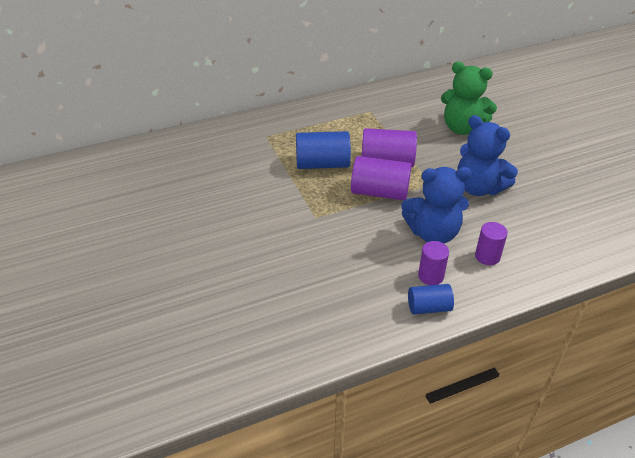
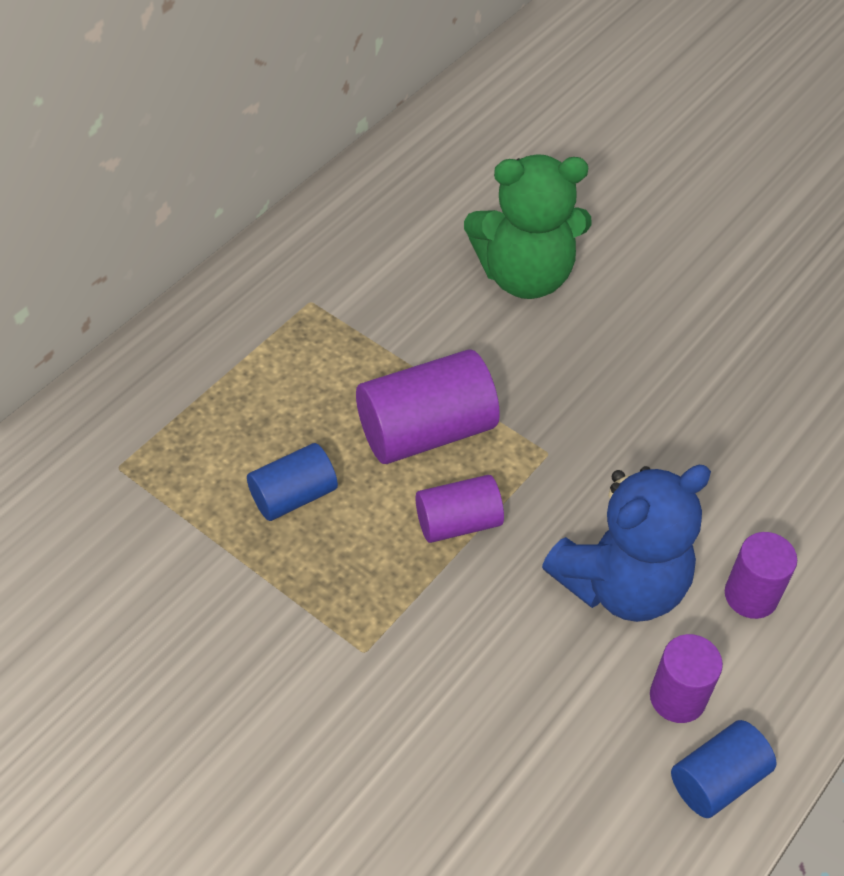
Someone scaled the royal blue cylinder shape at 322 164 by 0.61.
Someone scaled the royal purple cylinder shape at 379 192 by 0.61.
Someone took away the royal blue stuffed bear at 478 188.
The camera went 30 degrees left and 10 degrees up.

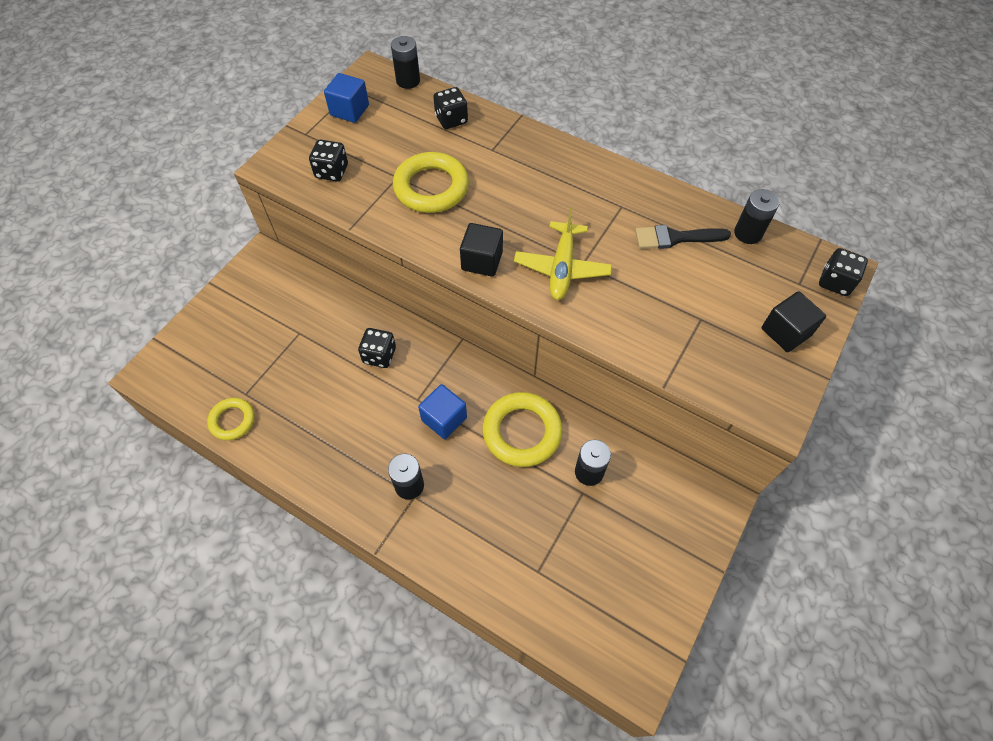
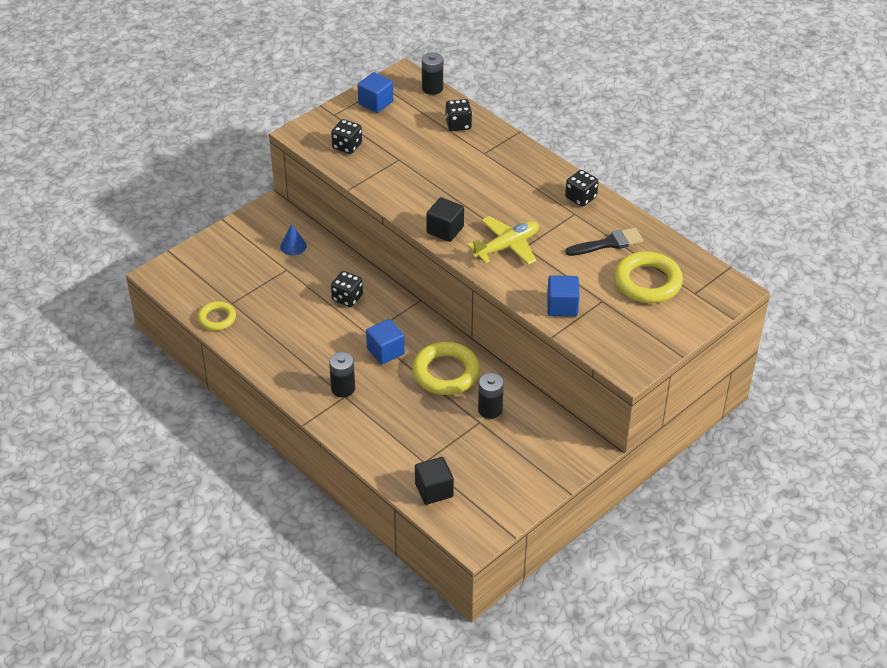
Someone carried the golden ring from 431 187 to 647 282.
Someone rotated the golden aeroplane at 562 268 by 150 degrees counterclockwise.
Someone rotated the ebony paint brush at 675 238 by 150 degrees clockwise.
Someone took away the ebony power cell at 748 233.
Someone carried the ebony solid cube from 785 332 to 434 490.
Someone carried the ebony dice from 835 282 to 580 198.
Someone put down the royal blue solid cone at 293 246.
Someone put down the royal blue solid cube at 562 306.
The camera went 15 degrees right and 15 degrees down.

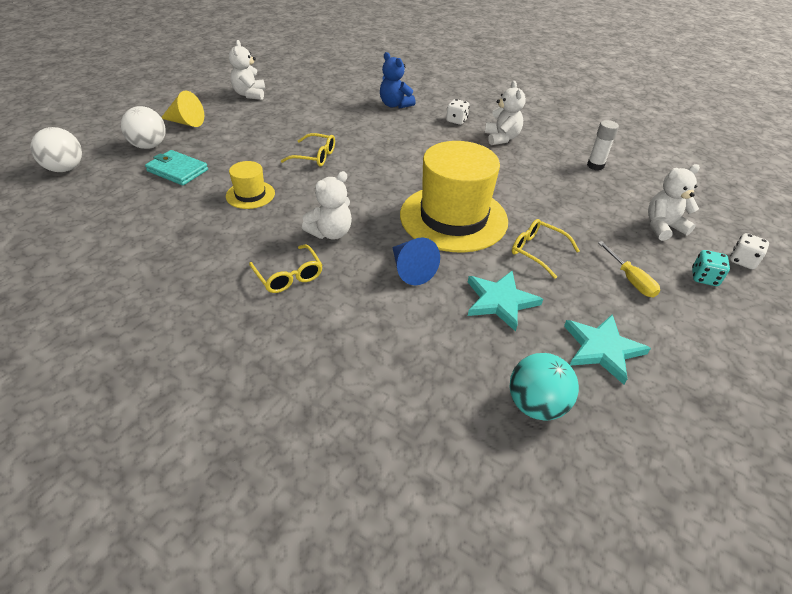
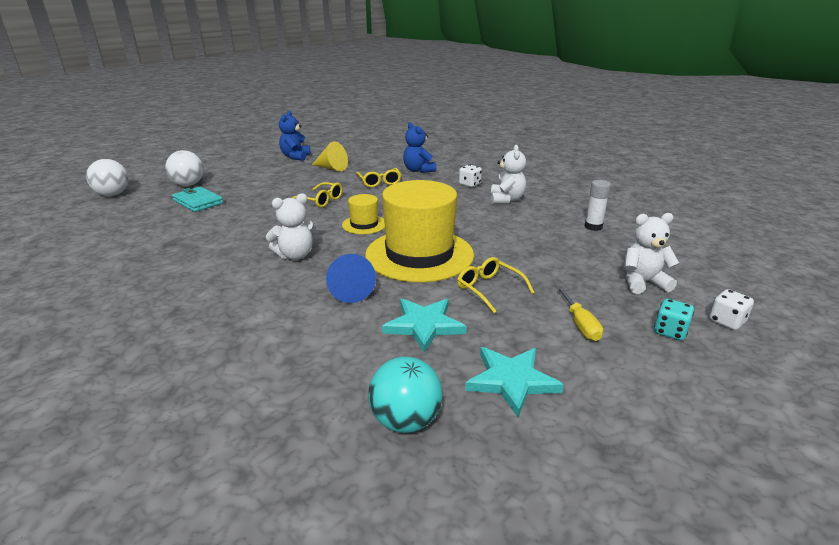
Someone carried the golden solid cone from 186 122 to 331 168.
Someone carried the golden tall hat from 250 195 to 364 224.
Someone repainted the white stuffed bear at 250 94, which became the royal blue stuffed bear at 295 157.
Someone carried the golden eyeglasses from 289 276 to 379 182.
The camera went 15 degrees right and 15 degrees down.

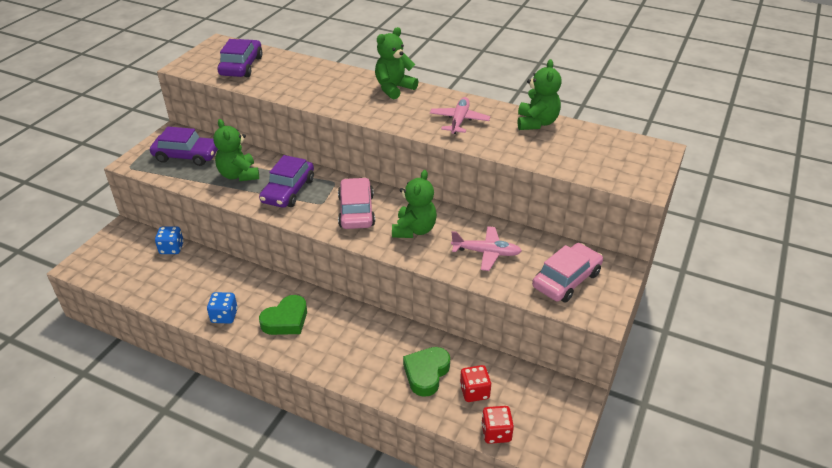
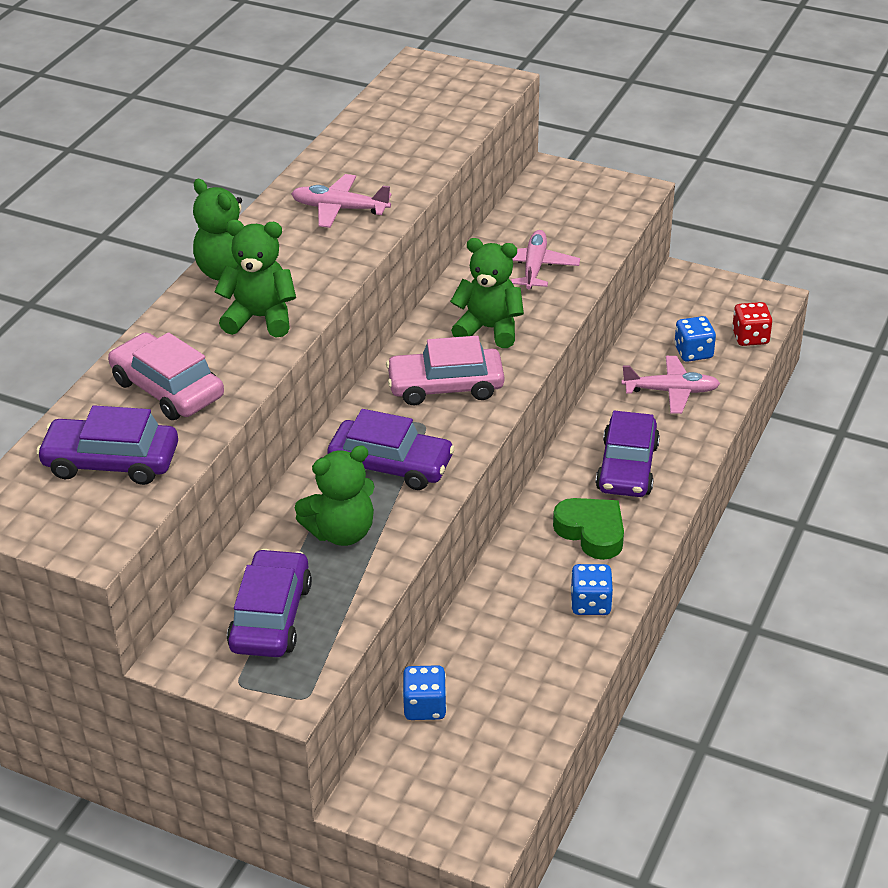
Someone swapped the emerald love heart at 426 373 for the rosy aeroplane at 671 391.
Someone repainted the red dice at 474 392, which became the royal blue dice at 693 352.
Someone carried the emerald stuffed bear from 536 123 to 260 318.
Someone carried the rosy automobile from 566 280 to 167 389.
Someone put down the royal purple automobile at 627 467.
The camera went 90 degrees left and 0 degrees up.

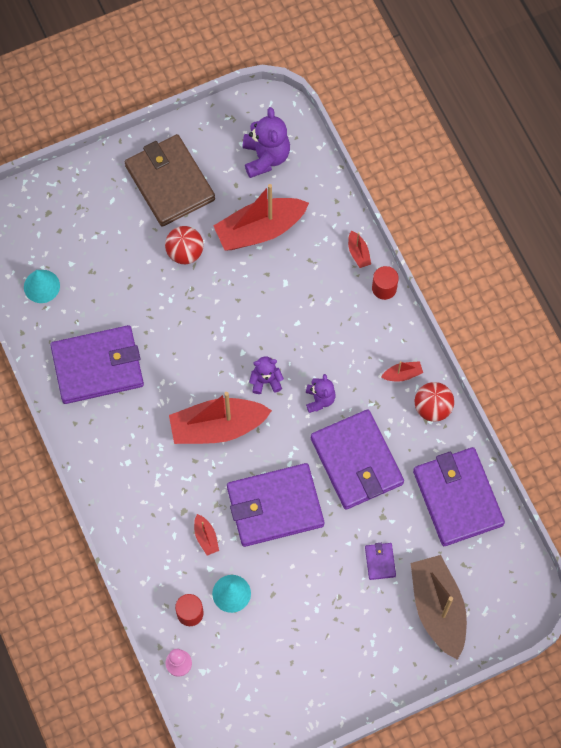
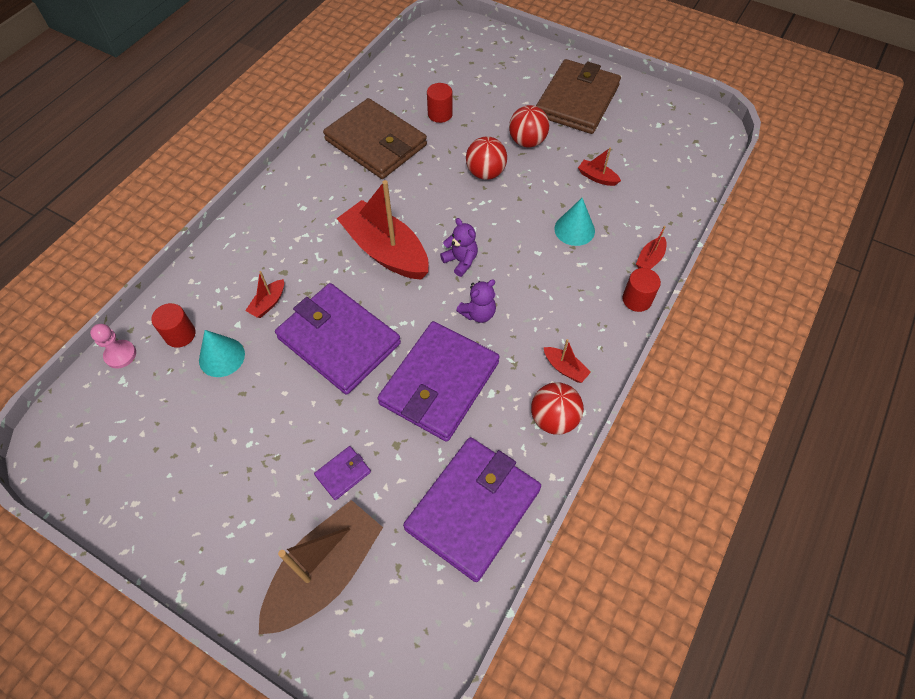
Someone carried the turquoise solid cone from 41 286 to 574 229.
Someone repainted the royal purple wallet at 98 366, which became the dark brown wallet at 376 143.
Someone scaled the red sailboat at 260 230 by 0.42.
Someone took away the royal purple stuffed bear at 265 157.
Someone put down the red cylinder shape at 440 114.
Someone put down the red ball at 485 173.
The camera went 55 degrees right and 10 degrees down.

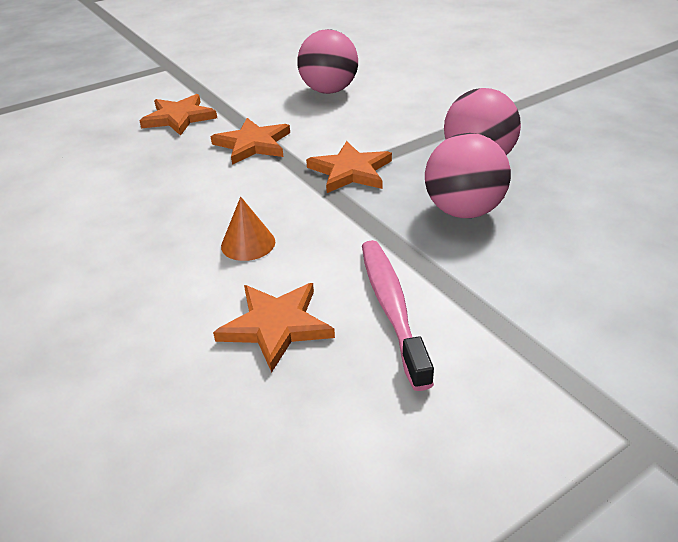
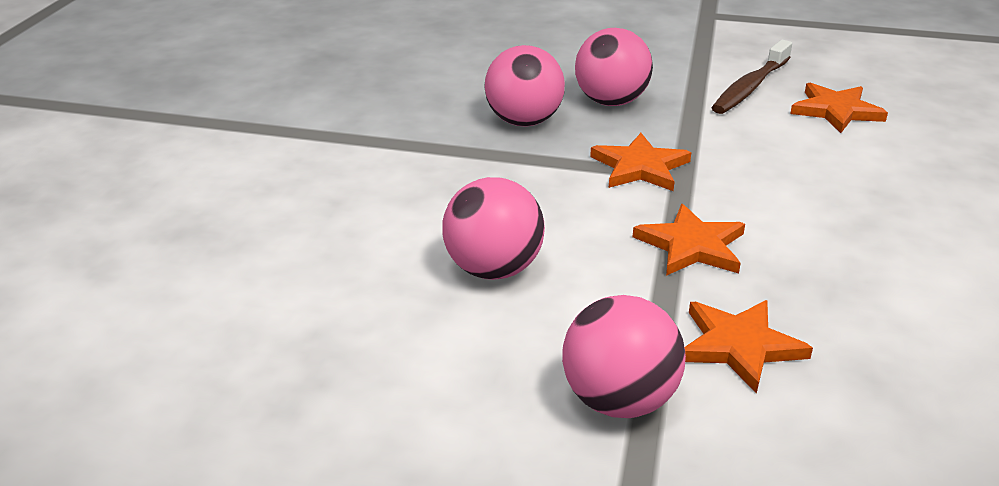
Someone took away the orange solid cone at 248 243.
Someone repainted the rosy toothbrush at 391 307, which became the dark brown toothbrush at 750 87.
Someone put down the rosy ball at 619 401.
The camera went 135 degrees left and 5 degrees down.

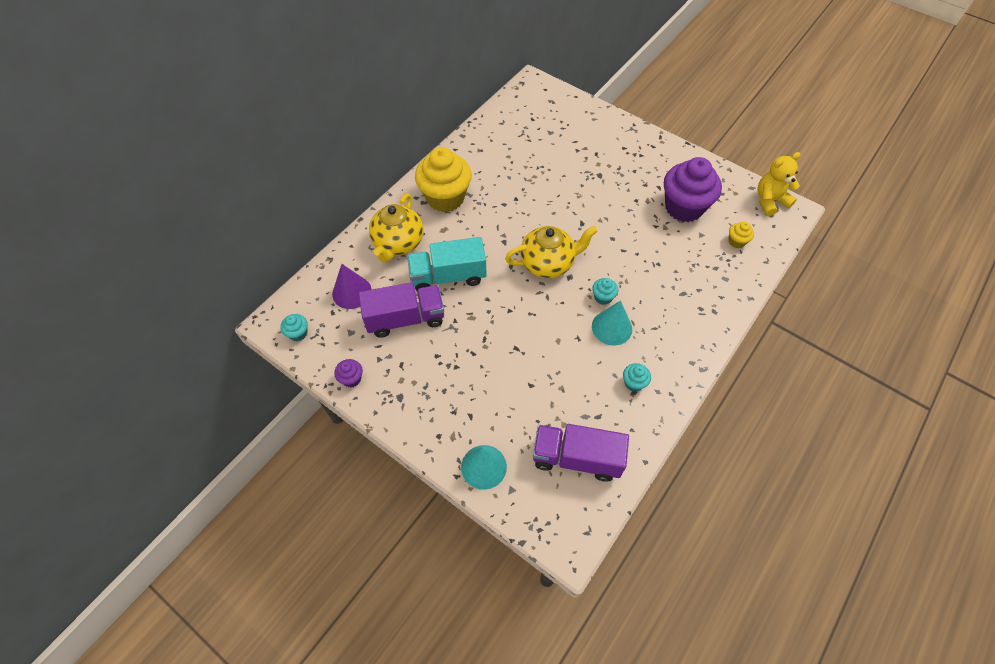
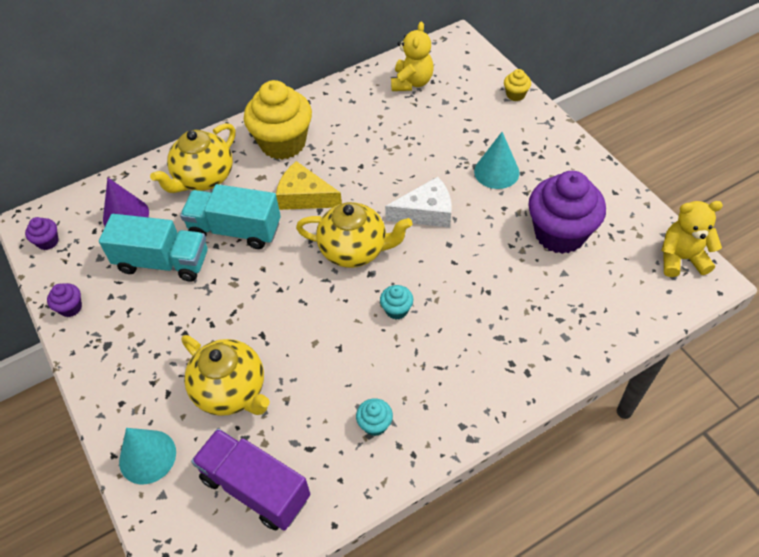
Someone repainted the turquoise fairy cake at 298 333, which became the royal purple fairy cake at 48 242.
Someone repainted the royal purple lorry at 405 319, which became the turquoise lorry at 163 262.
Someone carried the turquoise solid cone from 612 327 to 496 172.
Someone carried the golden fairy cake from 736 241 to 515 95.
Someone put down the golden teapot at 232 391.
Someone put down the golden cheese wedge at 304 196.
Someone put down the white cheese wedge at 426 212.
Someone put down the golden stuffed bear at 412 82.
The camera went 25 degrees right and 5 degrees down.

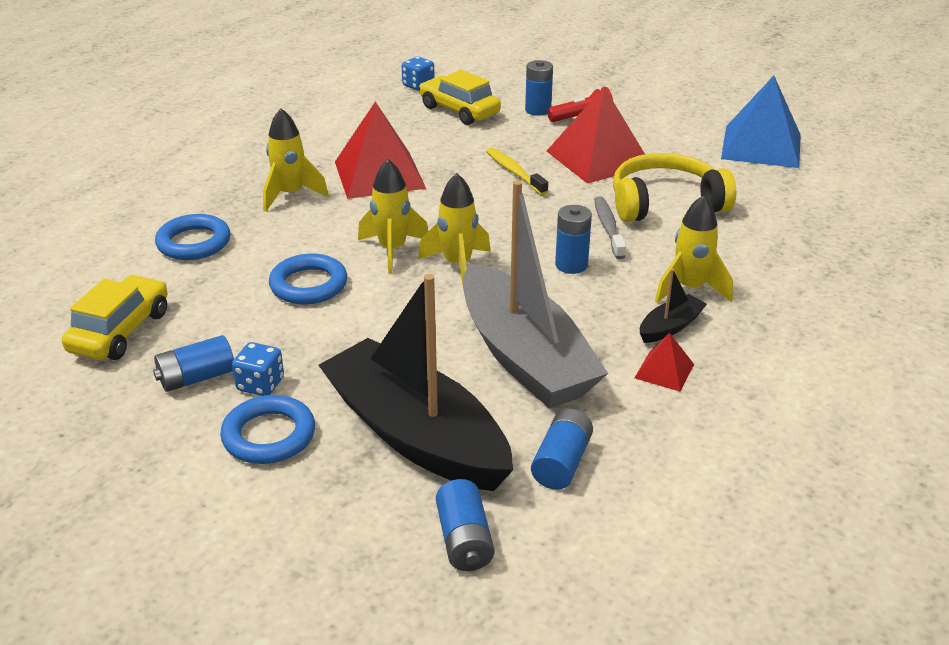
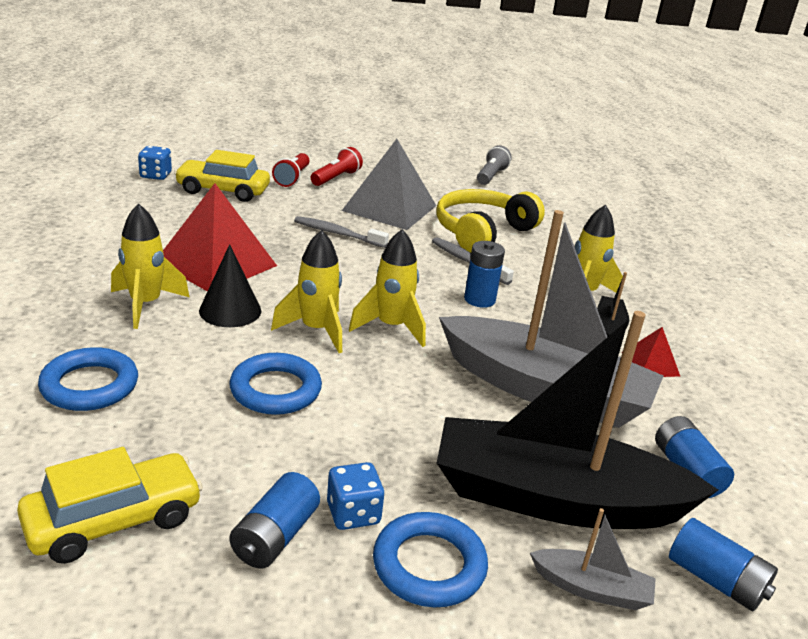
Someone rotated the golden automobile at 120 331 by 75 degrees clockwise.
Someone repainted the golden toothbrush at 514 172, which became the grey toothbrush at 337 233.
Someone swapped the royal blue power cell at 538 110 for the red torch at 292 178.
Someone repainted the red pyramid at 598 158, which became the grey pyramid at 389 208.
Someone swapped the royal blue pyramid at 761 146 for the grey torch at 491 176.
Someone put down the ebony solid cone at 230 311.
Someone put down the grey sailboat at 592 589.
The camera went 40 degrees left and 5 degrees down.

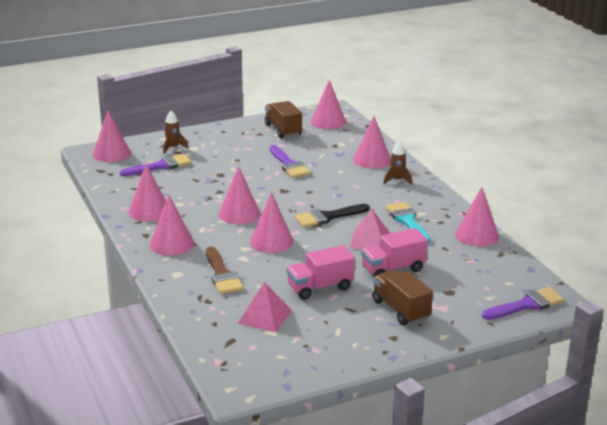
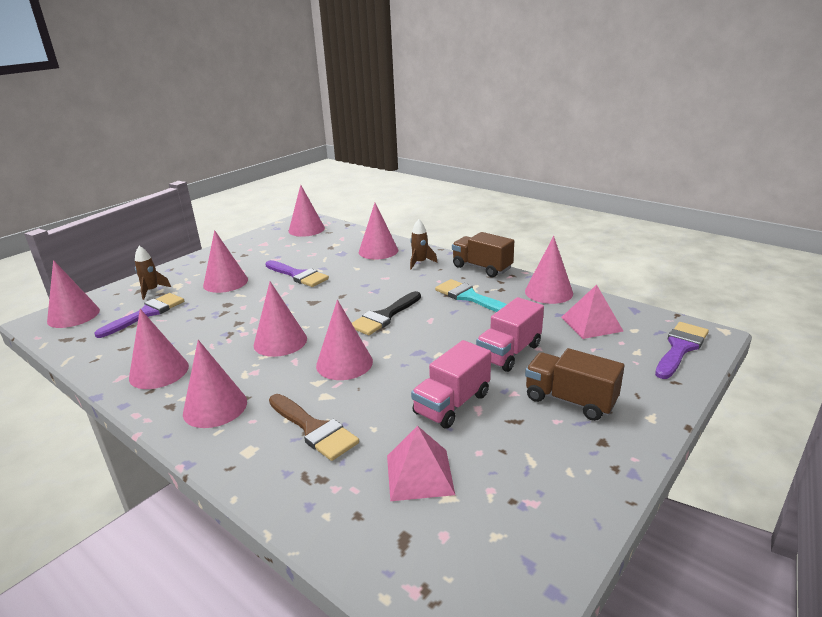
Someone carried the dark brown lorry from 283 130 to 481 268.
Someone carried the rosy pyramid from 370 241 to 591 324.
Someone put down the rosy solid cone at 225 282.
The camera went 25 degrees left and 0 degrees up.

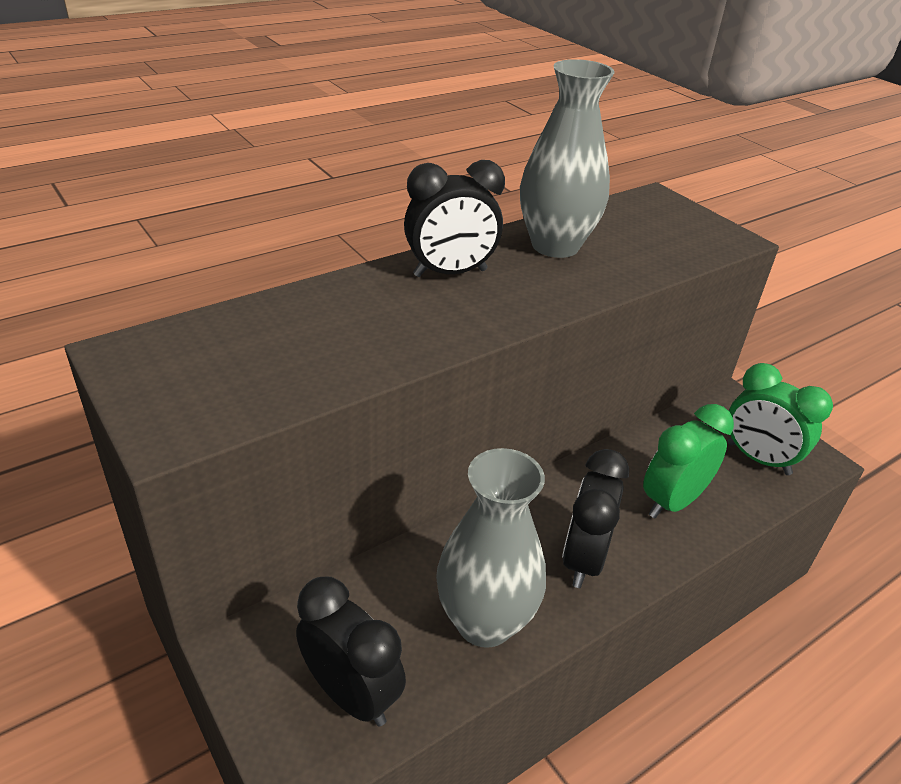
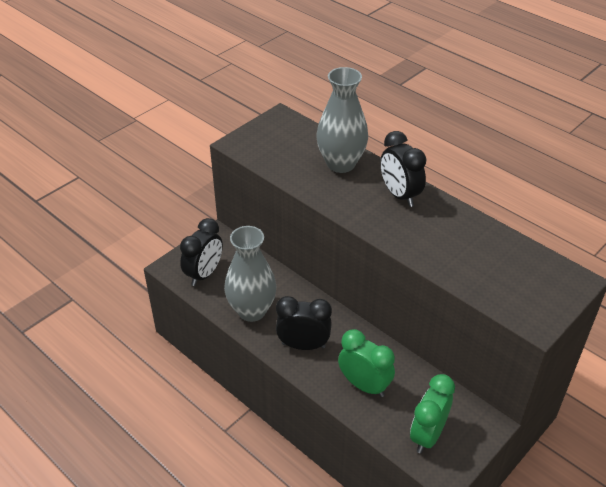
Someone carried the grey vase from 555 246 to 341 164.
The camera went 80 degrees right and 5 degrees up.

